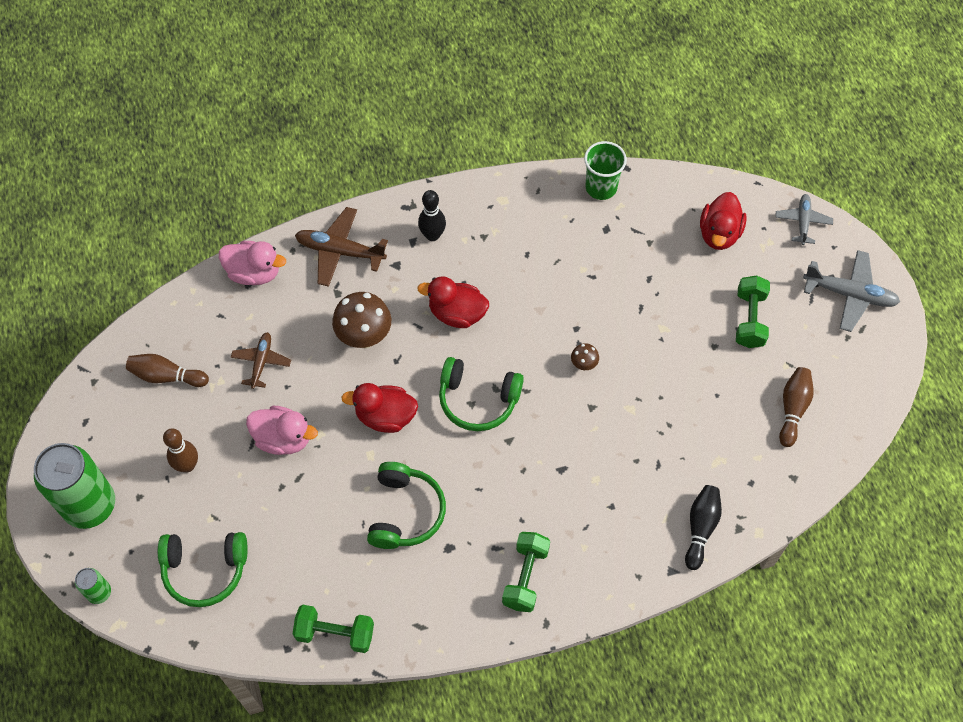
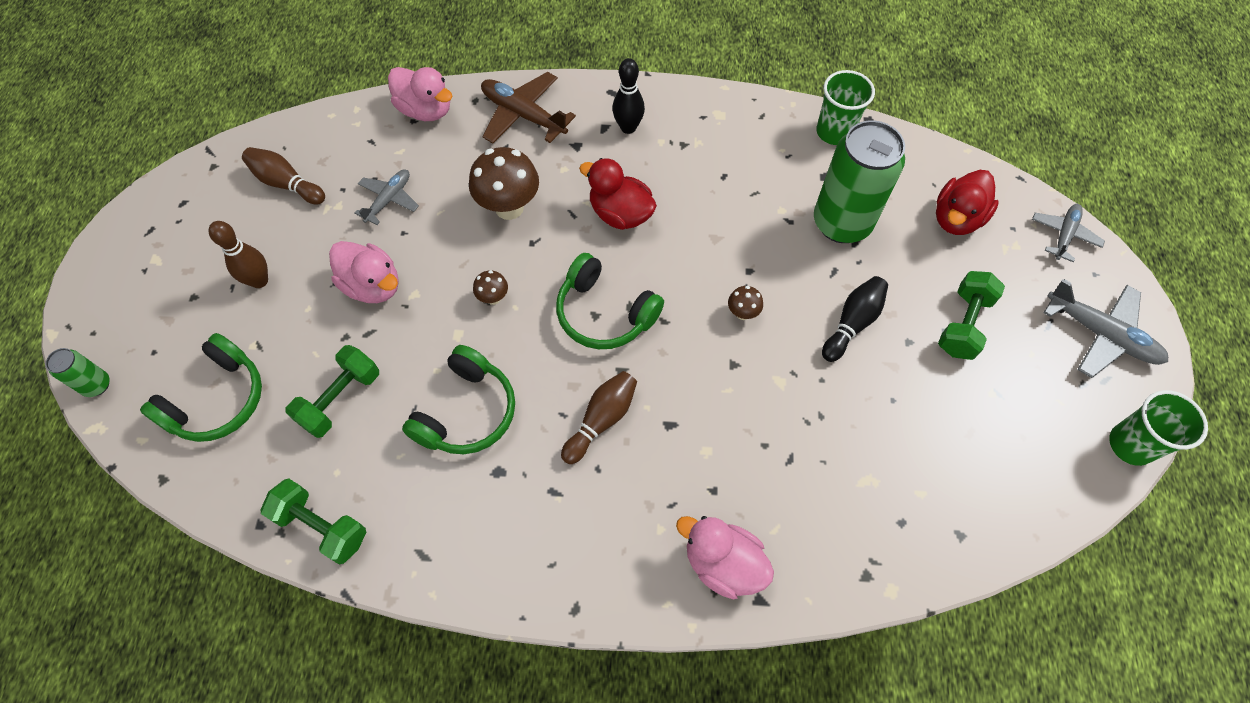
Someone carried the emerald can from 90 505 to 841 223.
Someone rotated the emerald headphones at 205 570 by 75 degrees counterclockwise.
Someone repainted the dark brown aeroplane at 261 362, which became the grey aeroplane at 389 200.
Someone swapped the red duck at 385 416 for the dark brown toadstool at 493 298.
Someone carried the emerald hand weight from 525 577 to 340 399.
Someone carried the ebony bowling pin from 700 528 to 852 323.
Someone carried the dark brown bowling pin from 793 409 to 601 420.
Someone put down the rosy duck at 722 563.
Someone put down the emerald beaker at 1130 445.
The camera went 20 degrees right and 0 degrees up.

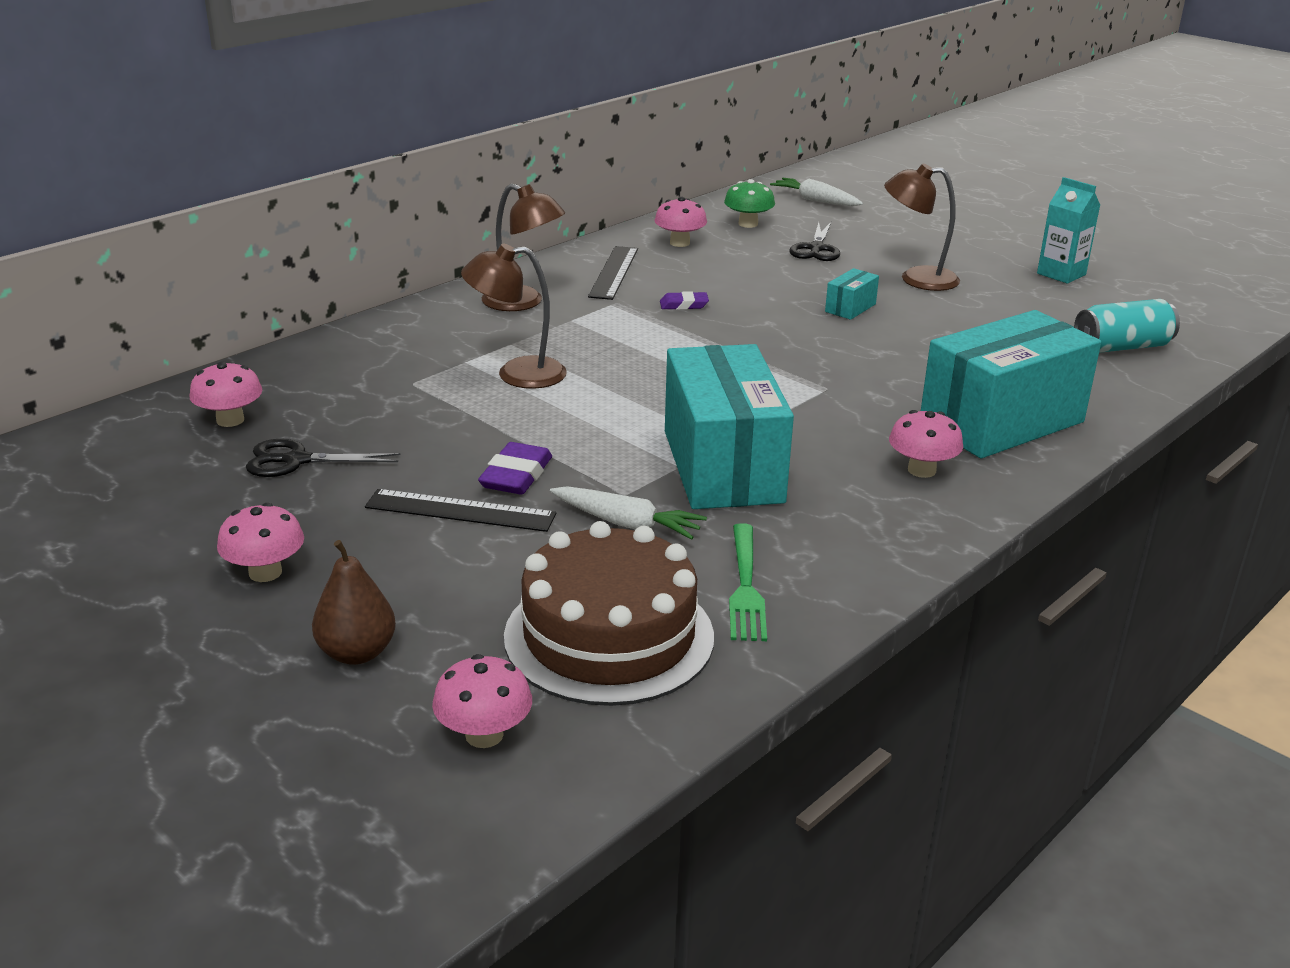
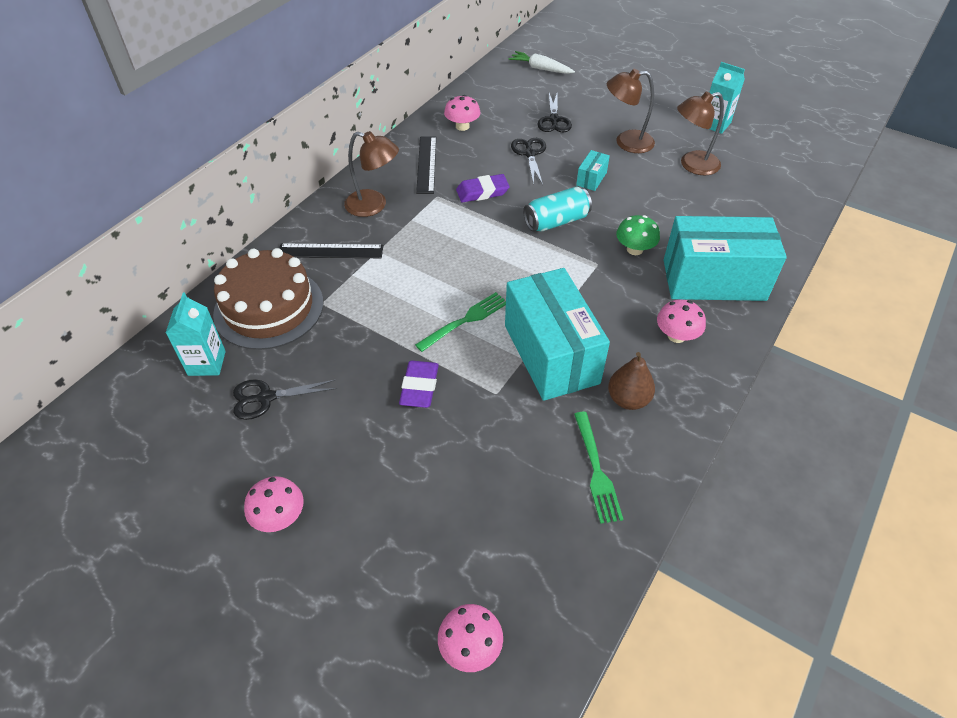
Someone swapped the rosy toadstool at 230 420 for the turquoise milk carton at 207 363.
Someone carried the dark brown pear from 357 653 to 628 399.
Someone carried the ebony measuring stick from 460 511 to 330 251.
Someone carried the dark brown reading lamp from 517 374 to 692 165.
Someone carried the dark brown cake from 609 636 to 269 308.
Someone took away the white root vegetable at 627 523.
Someone scaled the royal purple eraser at 684 305 by 1.56.
Someone carried the emerald toadstool from 748 224 to 634 249.
Someone rotated the turquoise package at 1001 422 by 45 degrees clockwise.
Someone carried the turquoise can from 1122 347 to 556 221.
Someone put down the emerald fork at 465 320.
Someone put down the ebony shears at 530 154.
The camera went 10 degrees left and 20 degrees up.

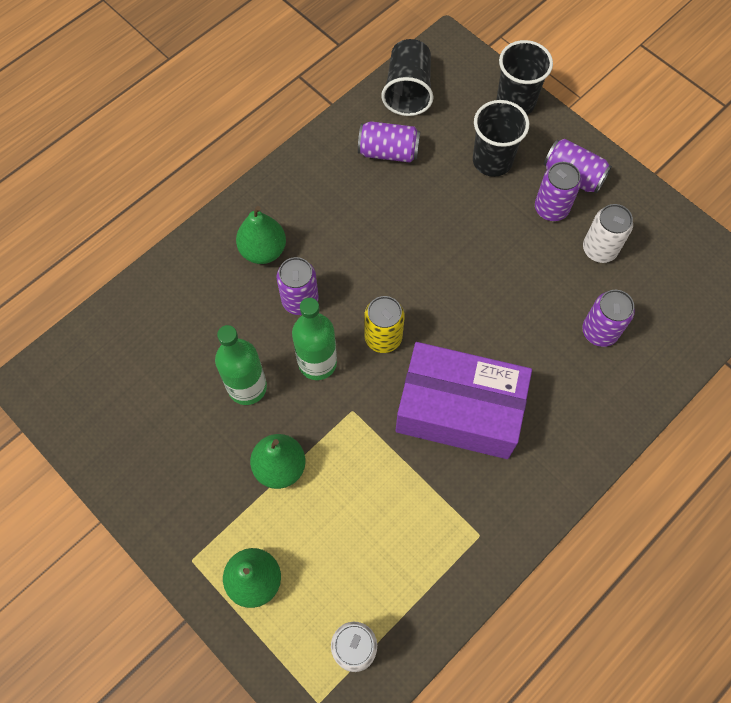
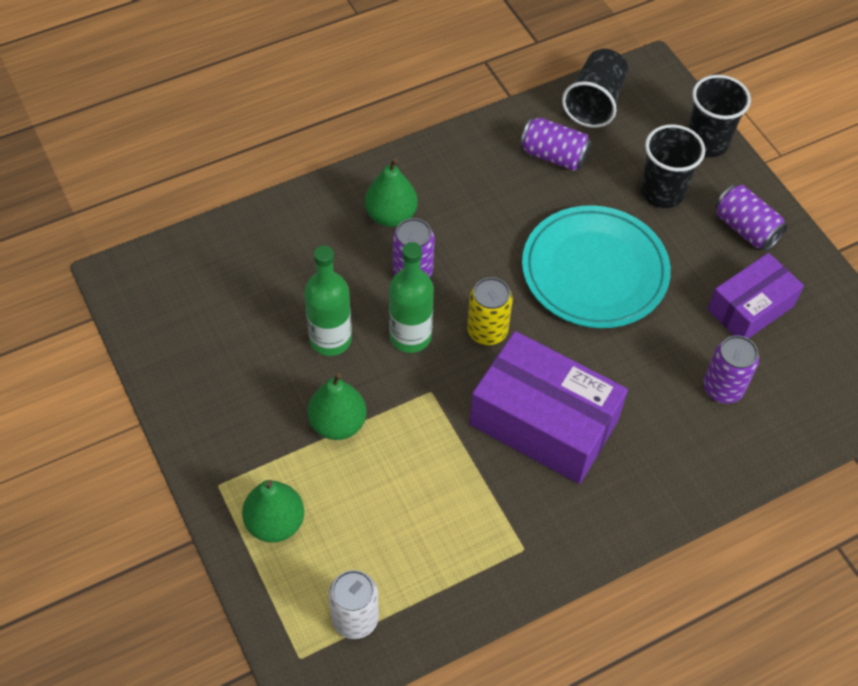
Someone took away the royal purple can at 551 208.
Someone swapped the white can at 599 249 for the royal purple package at 750 308.
Someone put down the turquoise flat dish at 594 271.
The camera went 15 degrees right and 10 degrees down.

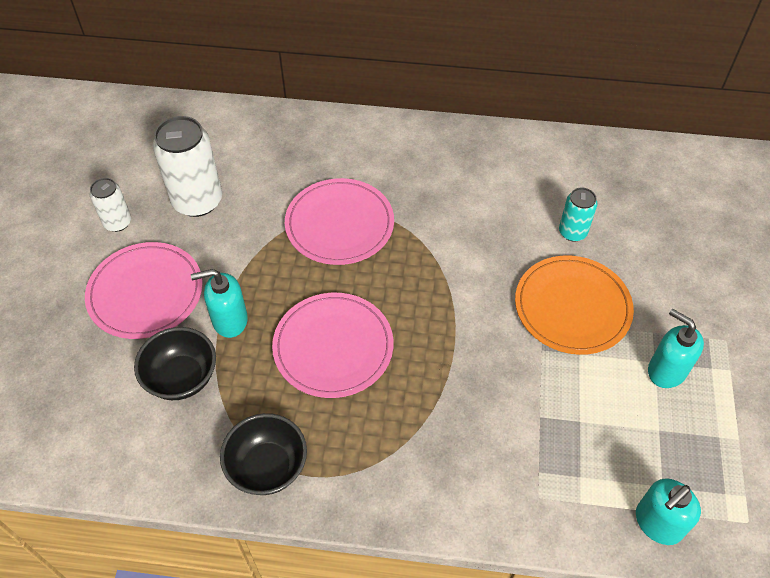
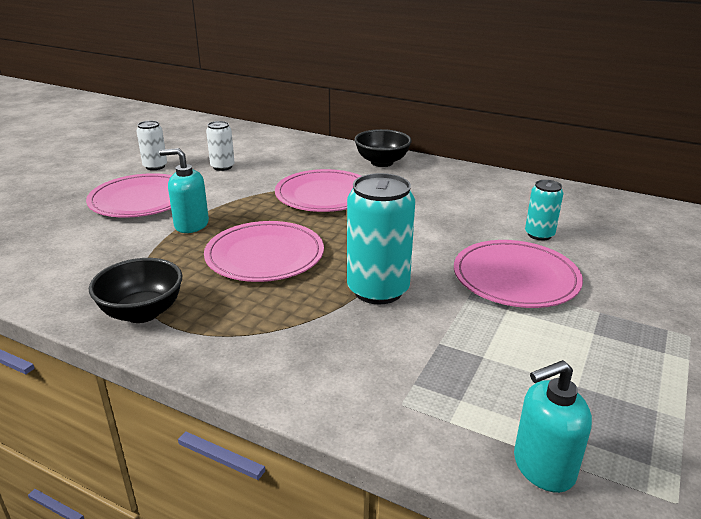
Someone carried the ebony serving bowl from 182 378 to 382 162.
Someone scaled the white can at 197 201 by 0.55.
Someone repainted the orange flat dish at 572 307, which became the rosy flat dish at 515 278.
Someone took away the turquoise pump bottle at 666 370.
Someone put down the turquoise can at 378 290.
The camera went 20 degrees right and 25 degrees down.

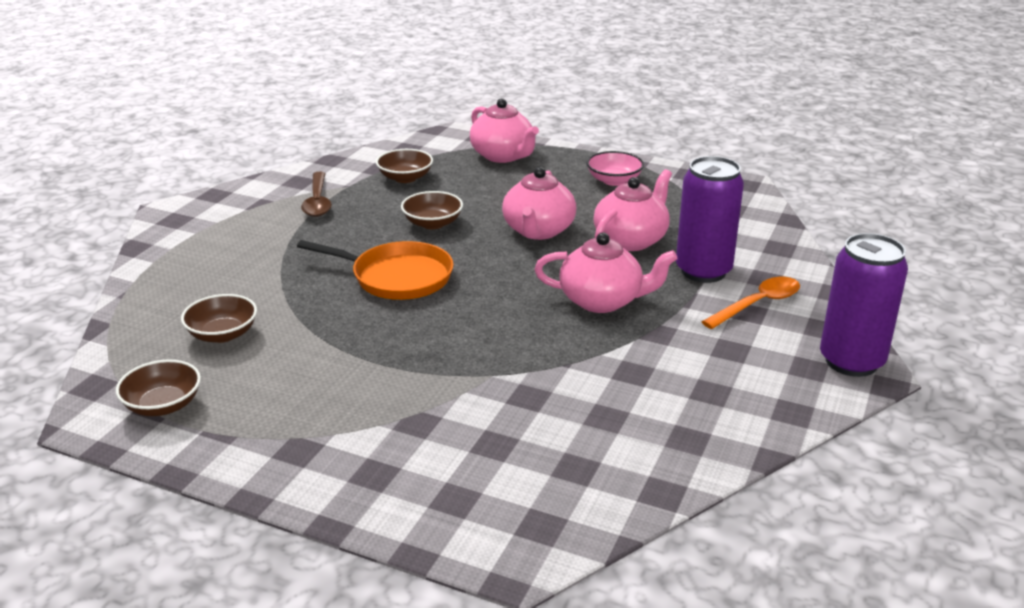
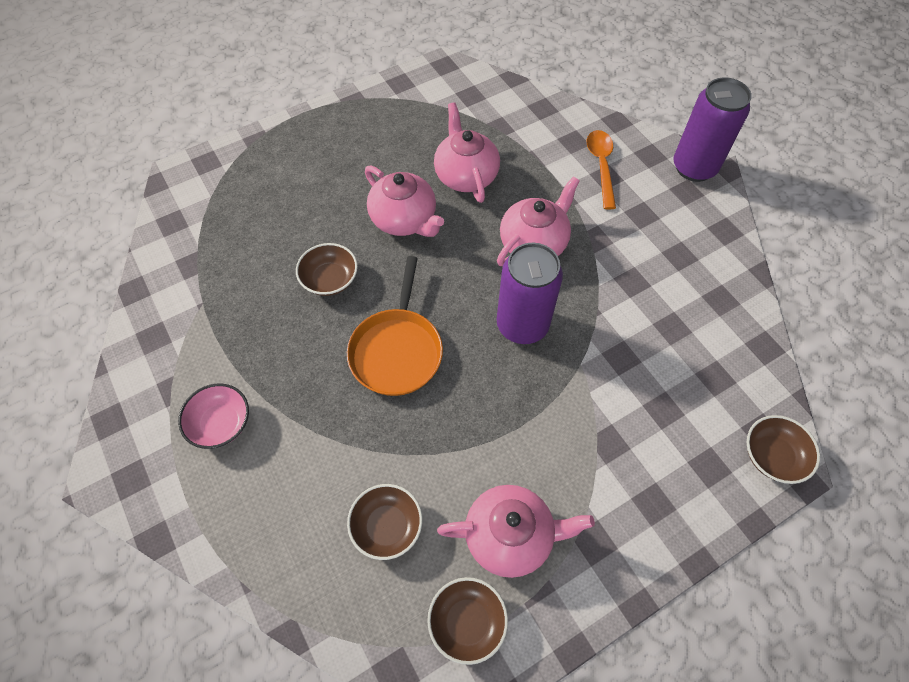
Someone rotated the orange frying pan at 397 277 by 135 degrees clockwise.
Someone took away the dark brown teaspoon at 318 202.
Someone carried the dark brown serving bowl from 405 178 to 772 456.
Someone carried the rosy teapot from 503 156 to 510 536.
Someone carried the rosy serving bowl from 614 180 to 221 423.
Someone carried the royal purple can from 703 271 to 522 325.
The camera went 55 degrees left and 30 degrees up.

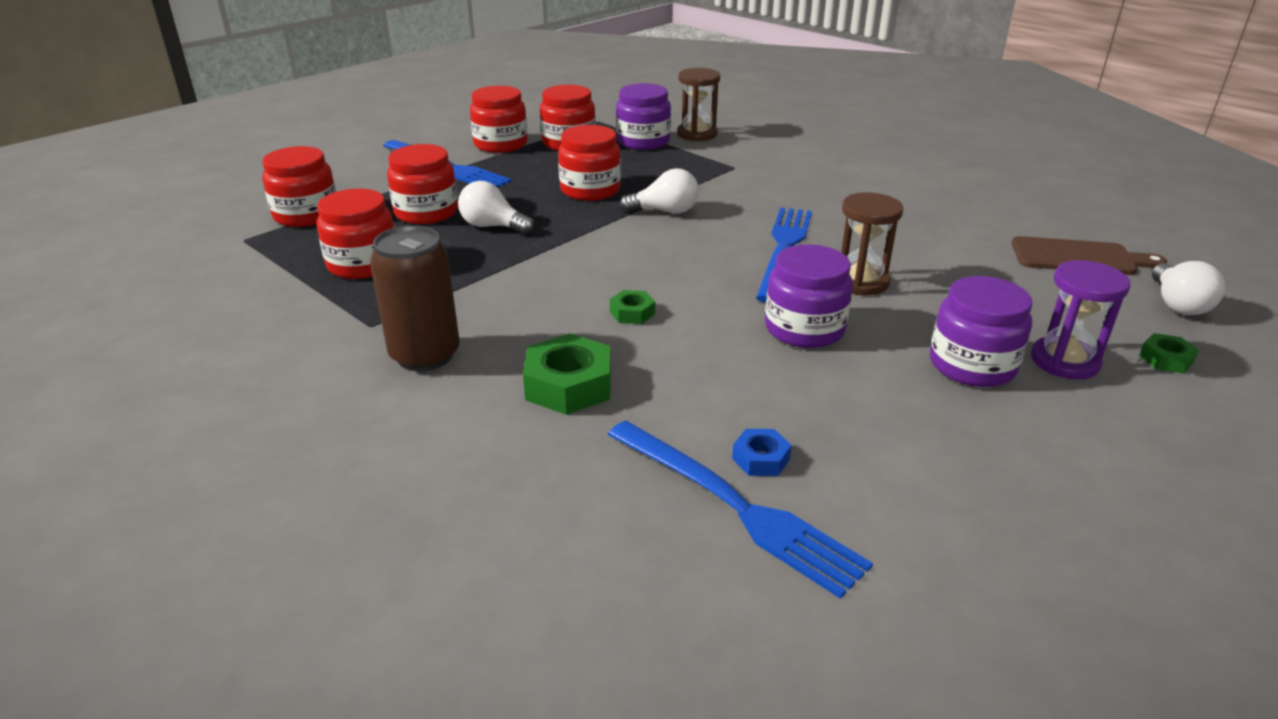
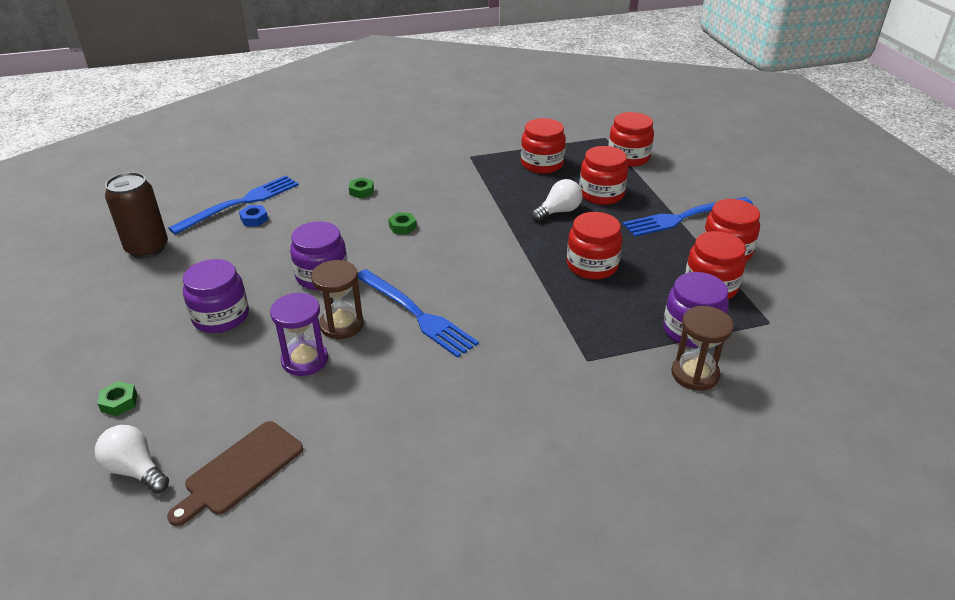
Someone carried the dark brown can from 425 355 to 147 248.
Someone scaled the emerald nut at 568 385 by 0.54.
Someone rotated the royal blue fork at 735 506 by 150 degrees clockwise.
Someone took away the white bulb at 665 211.
Someone carried the royal purple hourglass from 1064 361 to 305 360.
The camera went 120 degrees right and 5 degrees up.

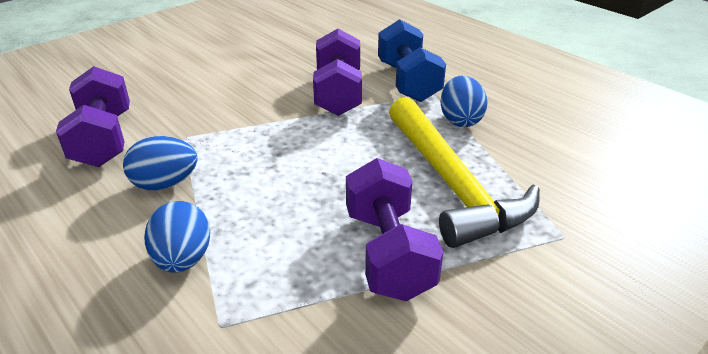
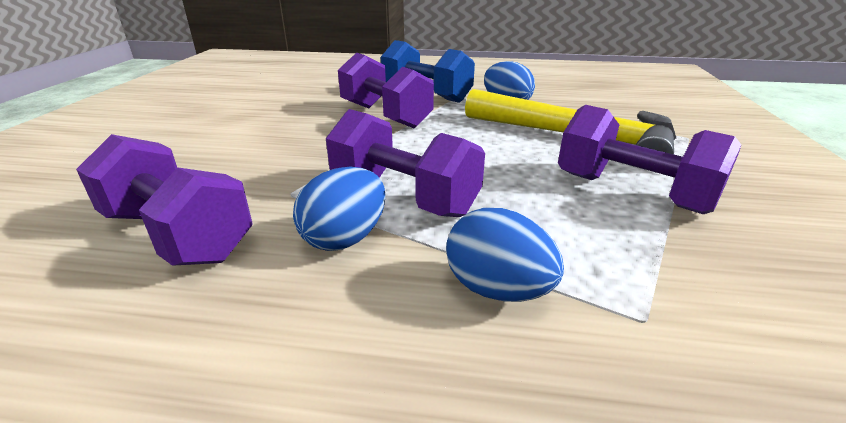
Someone put down the royal purple hand weight at 403 197.
The camera went 40 degrees left and 5 degrees down.

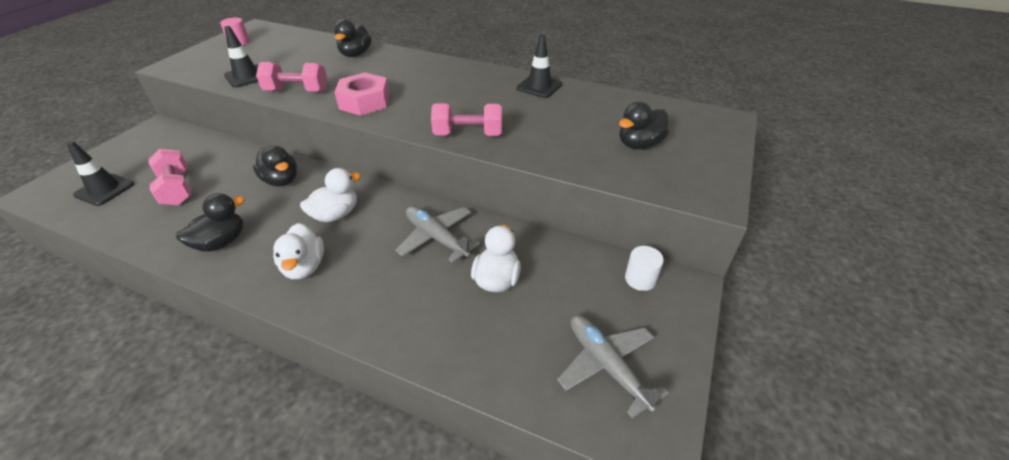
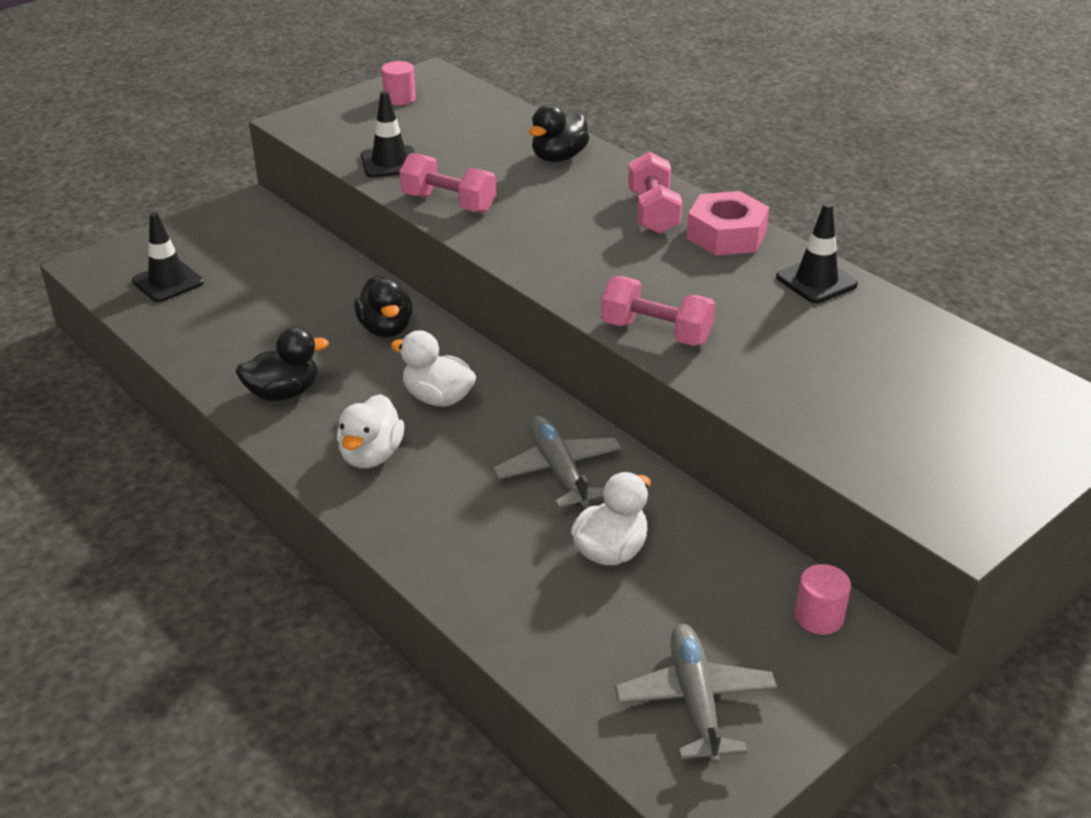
Someone carried the rosy hand weight from 177 189 to 653 213.
Someone rotated the white duck at 335 214 by 135 degrees counterclockwise.
Someone carried the rosy nut from 364 102 to 726 235.
Someone took away the ebony duck at 639 144.
Someone repainted the white cylinder shape at 640 279, which became the rosy cylinder shape at 819 617.
The camera went 25 degrees right and 5 degrees down.

